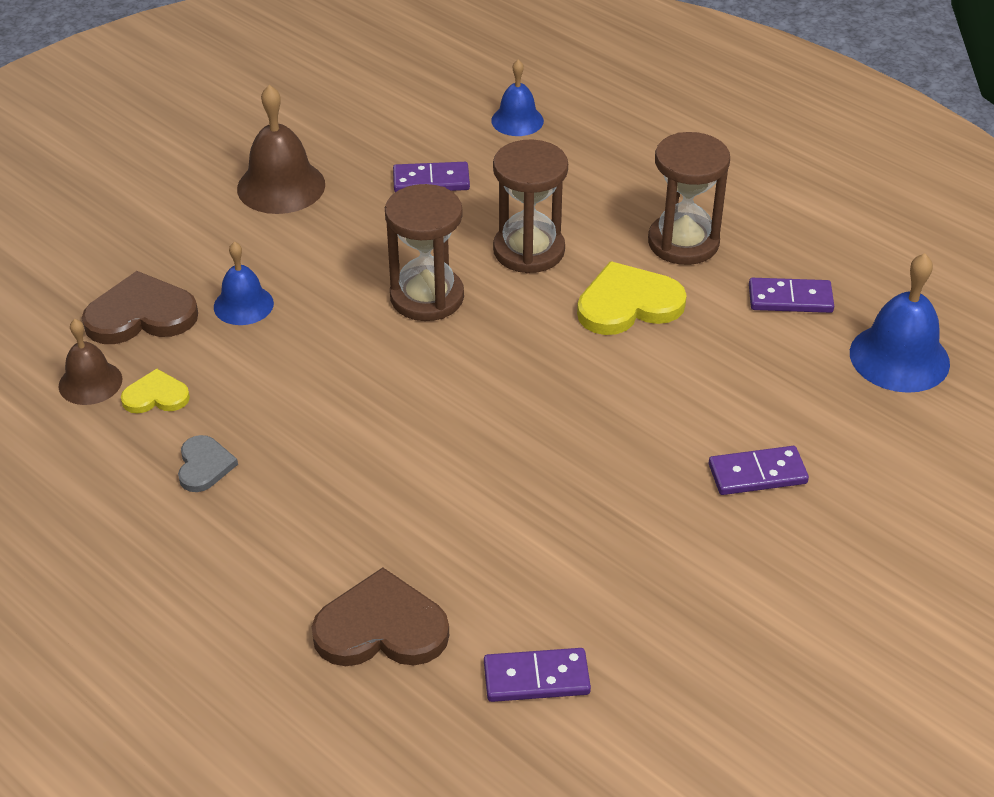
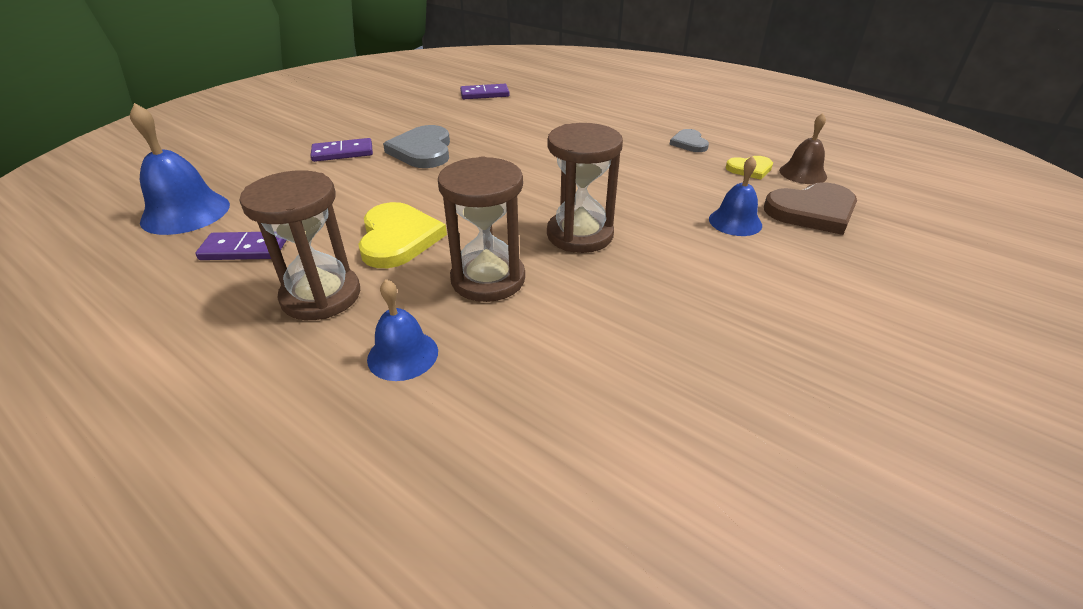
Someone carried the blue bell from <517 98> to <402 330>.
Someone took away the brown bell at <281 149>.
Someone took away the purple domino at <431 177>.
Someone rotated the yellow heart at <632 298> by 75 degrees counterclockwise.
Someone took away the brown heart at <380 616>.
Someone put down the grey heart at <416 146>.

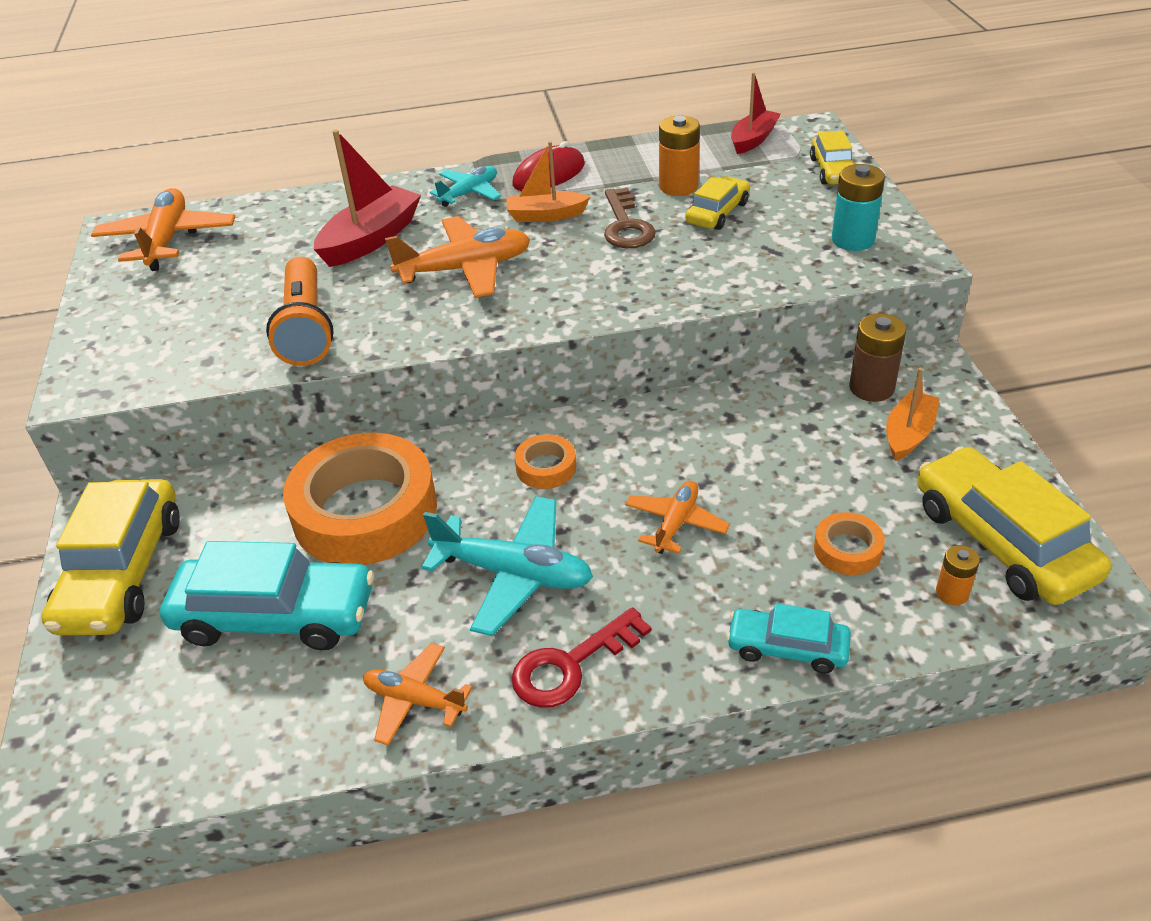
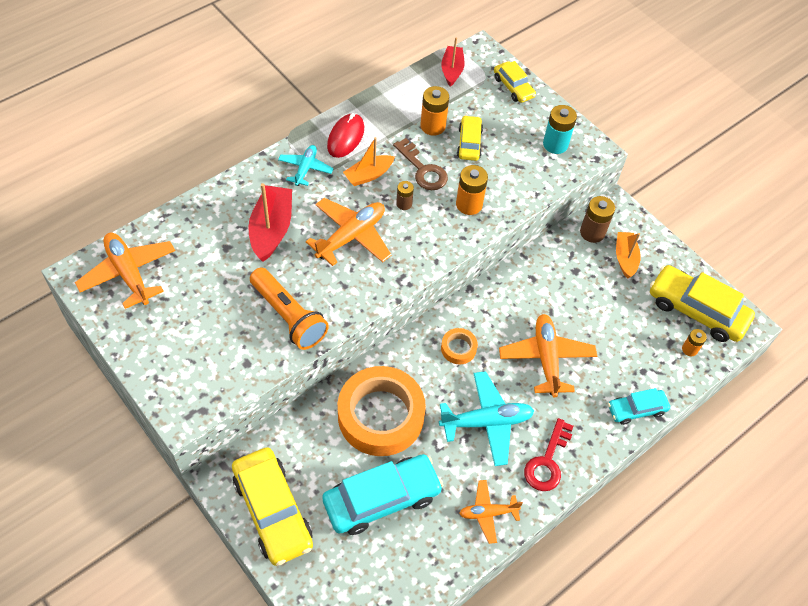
Someone scaled the orange plane at <677 517> by 1.65.
Someone took away the orange tape at <849 543>.
Someone put down the orange battery at <472 190>.
Someone put down the brown battery at <405 195>.

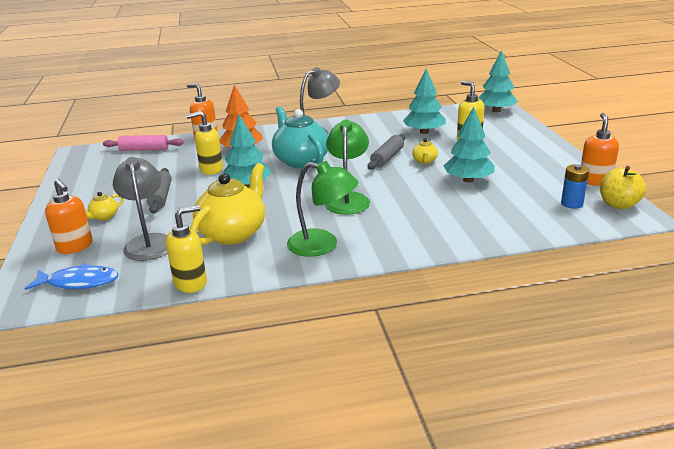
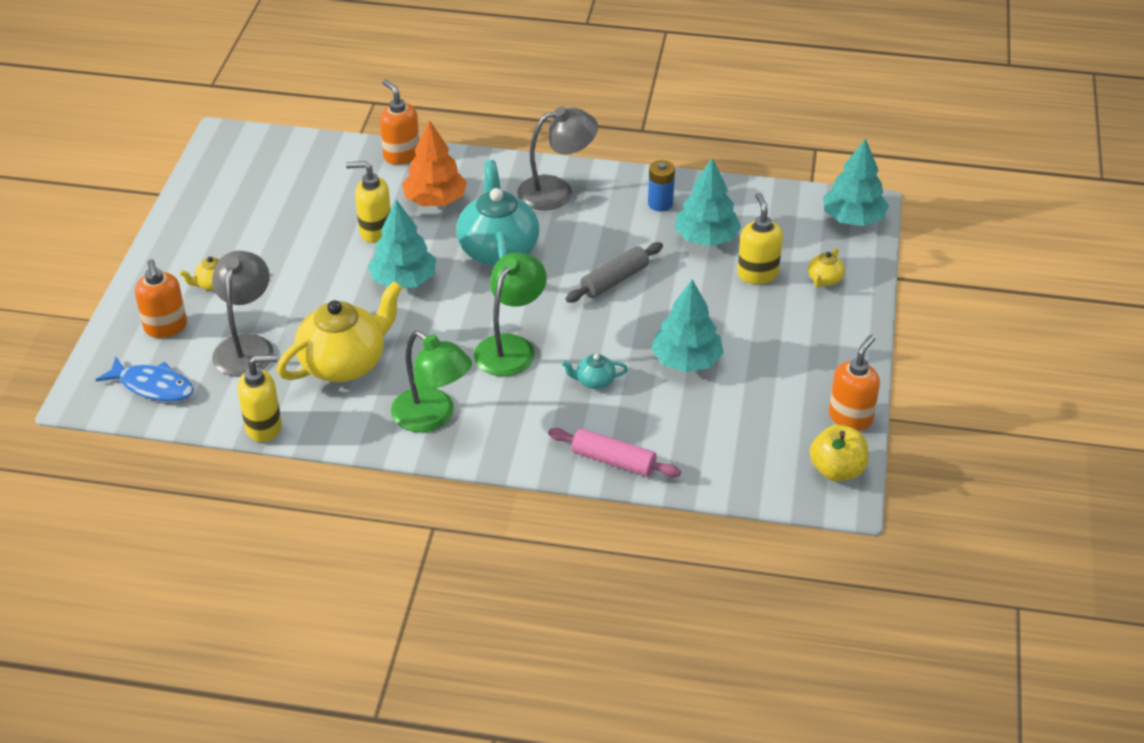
Someone carried the pink rolling pin from <143 143> to <614 453>.
Someone carried the yellow teapot from <425 151> to <826 268>.
Someone carried the blue battery from <575 186> to <661 186>.
Someone took away the grey rolling pin at <159 191>.
Someone put down the turquoise teapot at <594 371>.

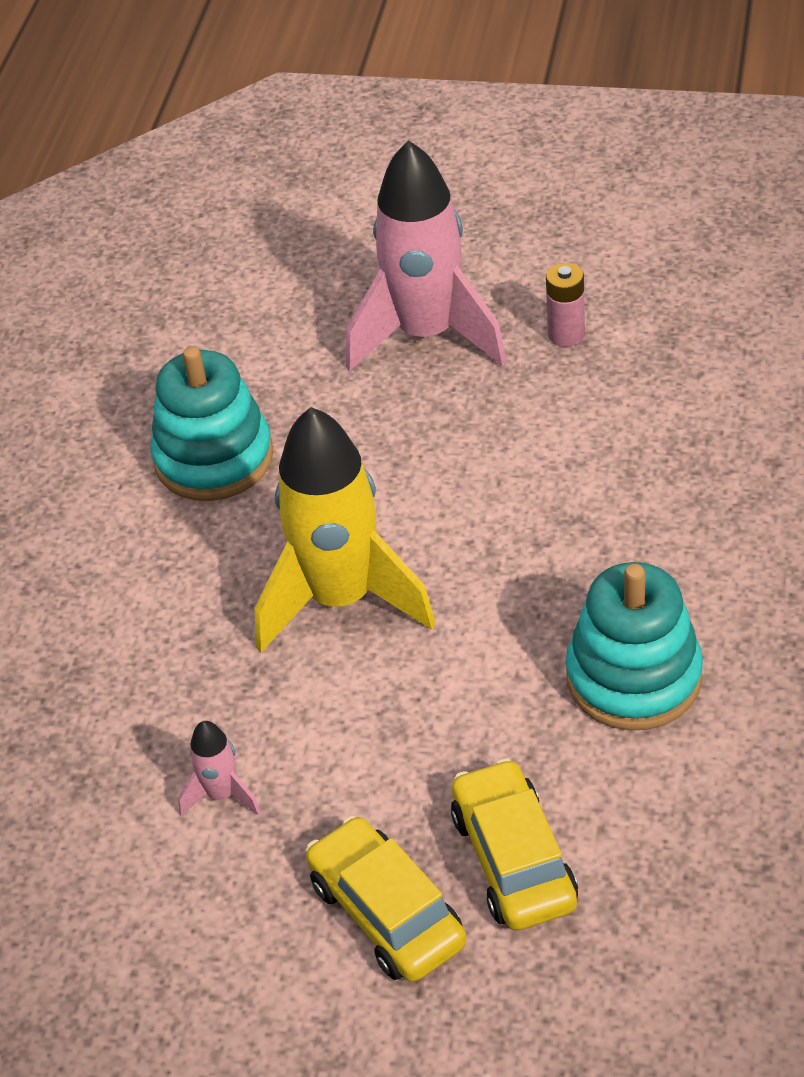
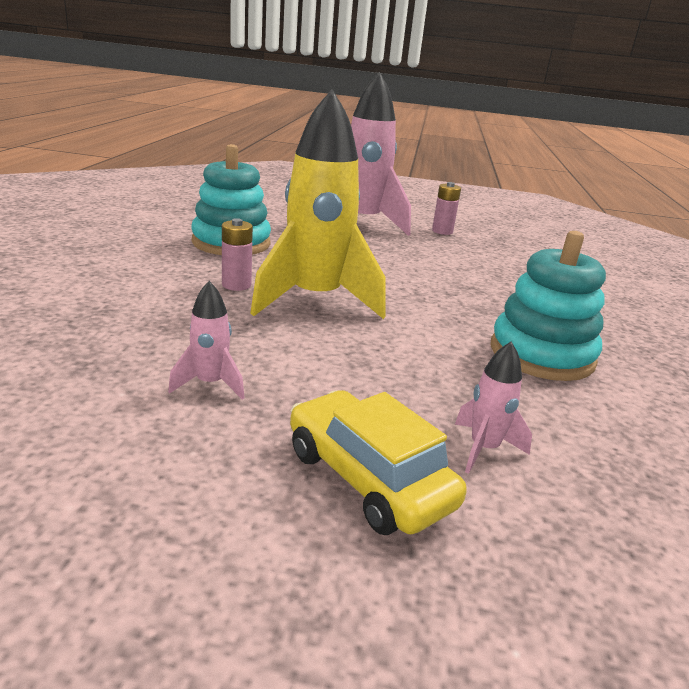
Someone swapped the yellow car at <514 844> for the pink rocket at <493 408>.
Someone put down the pink battery at <237 254>.

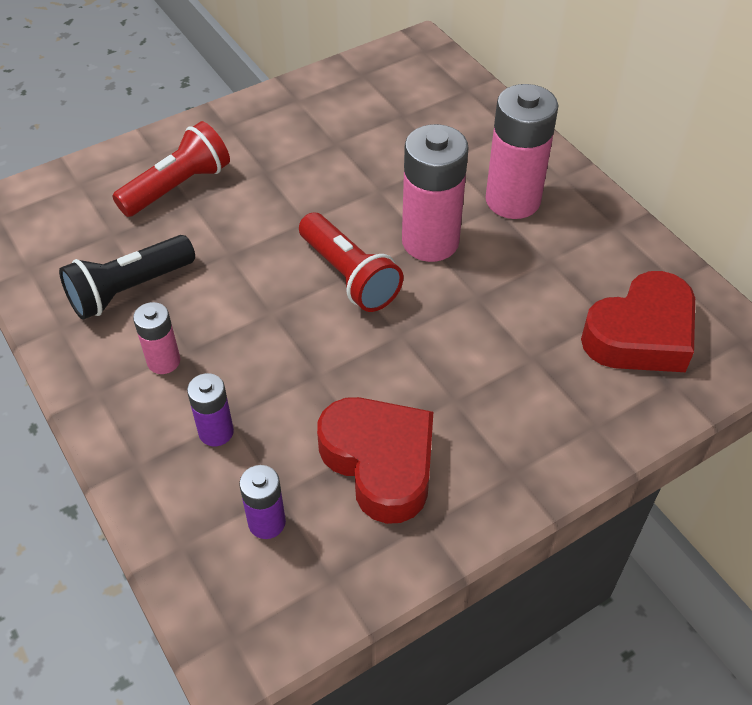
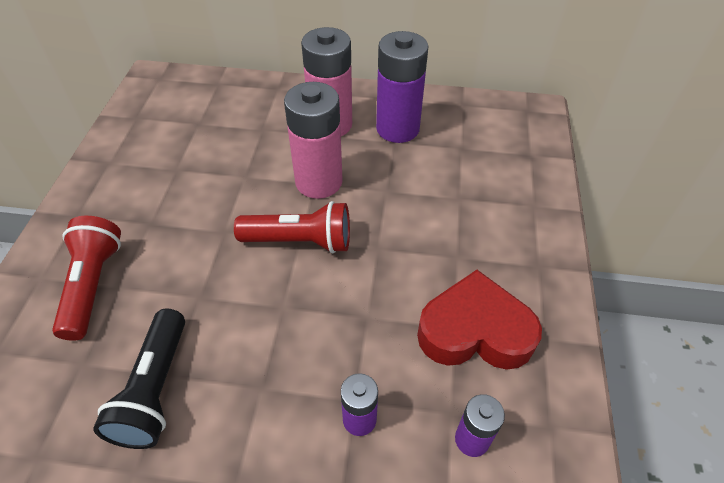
Someone took away the red heart at <638 321>.
Someone took away the pink battery at <156 338>.
Someone put down the purple battery at <402 87>.

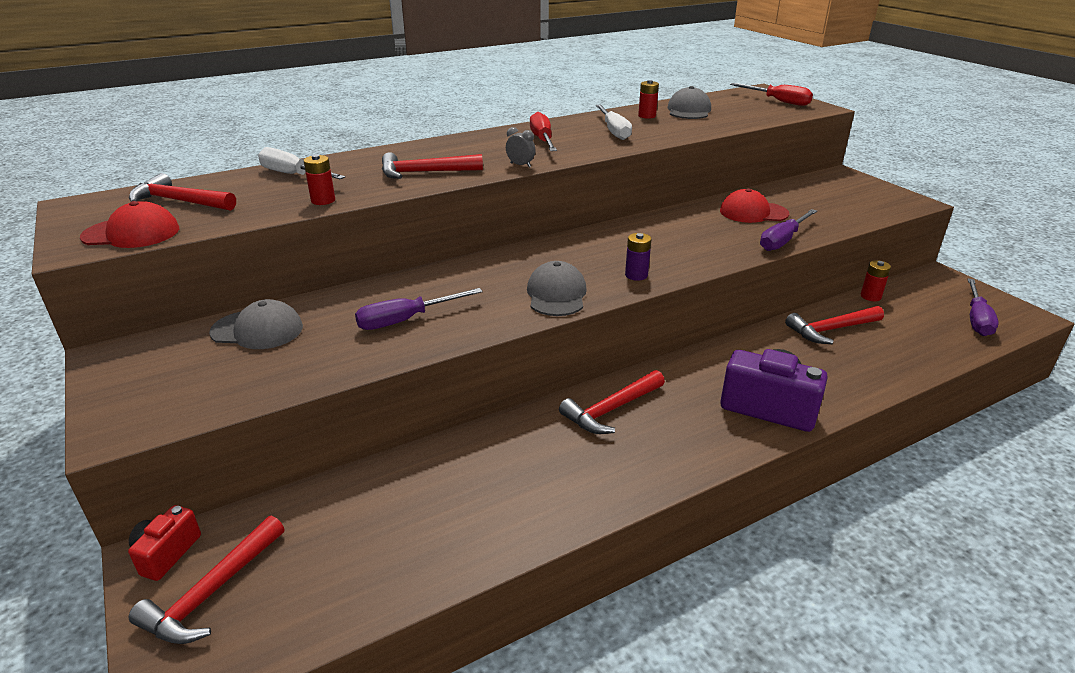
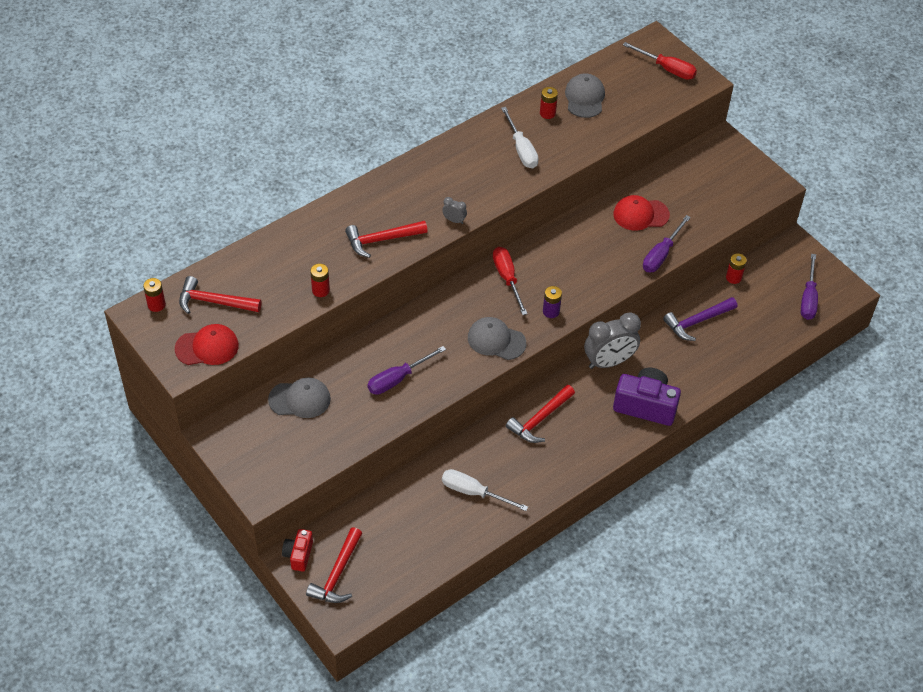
Someone carried the red screwdriver from <543 131> to <510 281>.
Someone carried the white screwdriver from <301 163> to <485 490>.
Someone rotated the grey cap at <557 288> by 60 degrees counterclockwise.
Someone repainted the red hammer at <834 325>, which became the purple hammer at <700 319>.
Someone put down the red battery at <154 295>.
Someone put down the grey clock at <612 340>.

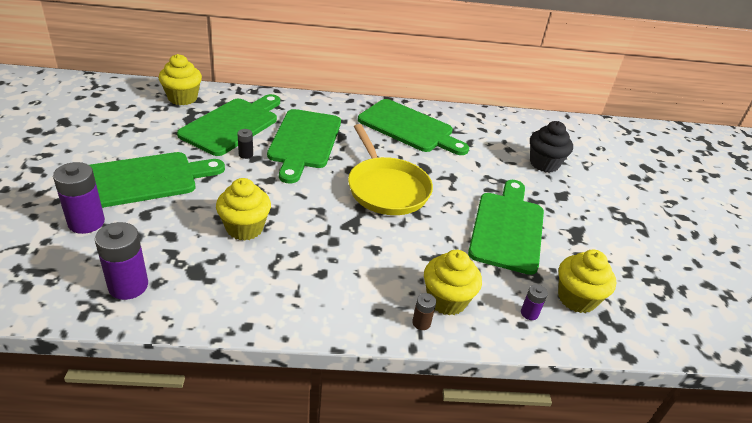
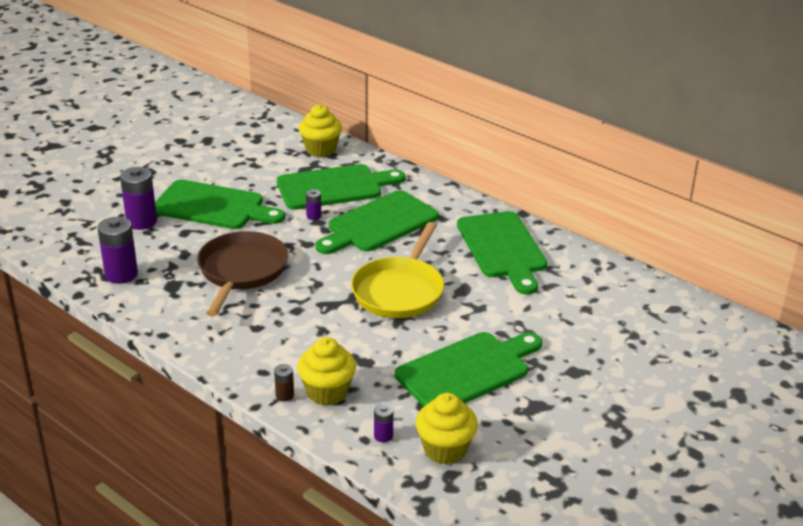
Someone took away the black cupcake at <551 147>.
Someone repainted the black battery at <245 144>, which became the purple battery at <313 204>.
Someone swapped the yellow cupcake at <243 209> for the brown pan at <242 274>.

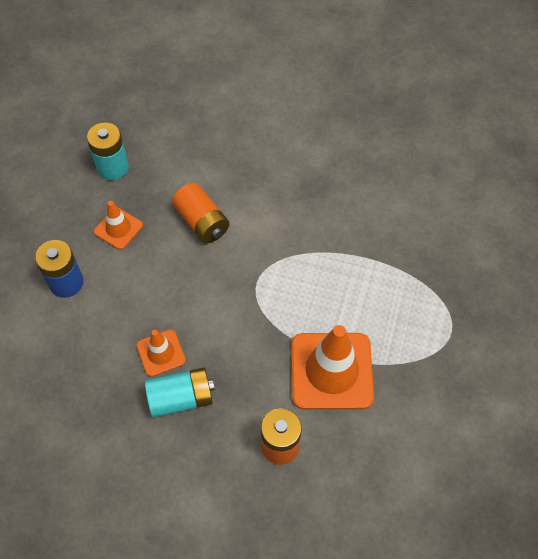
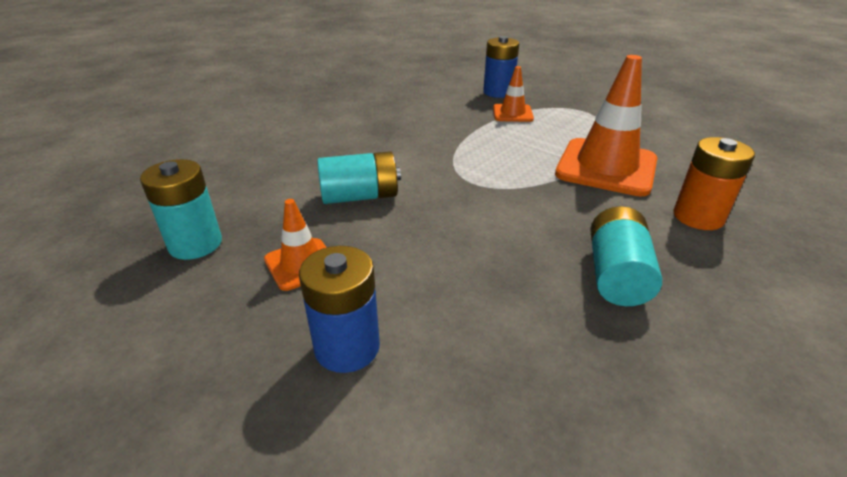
Someone repainted the orange battery at <200 213>, which became the turquoise battery at <359 177>.
Someone carried the orange traffic cone from <161 353> to <513 94>.
Someone put down the blue battery at <501 67>.

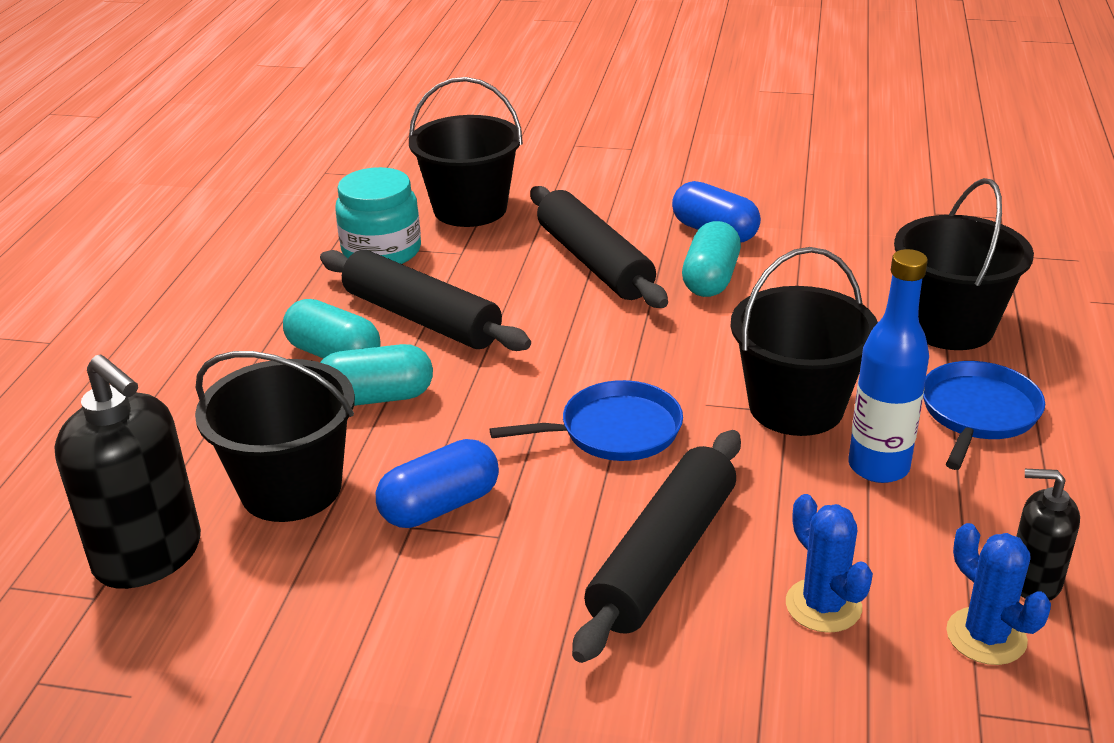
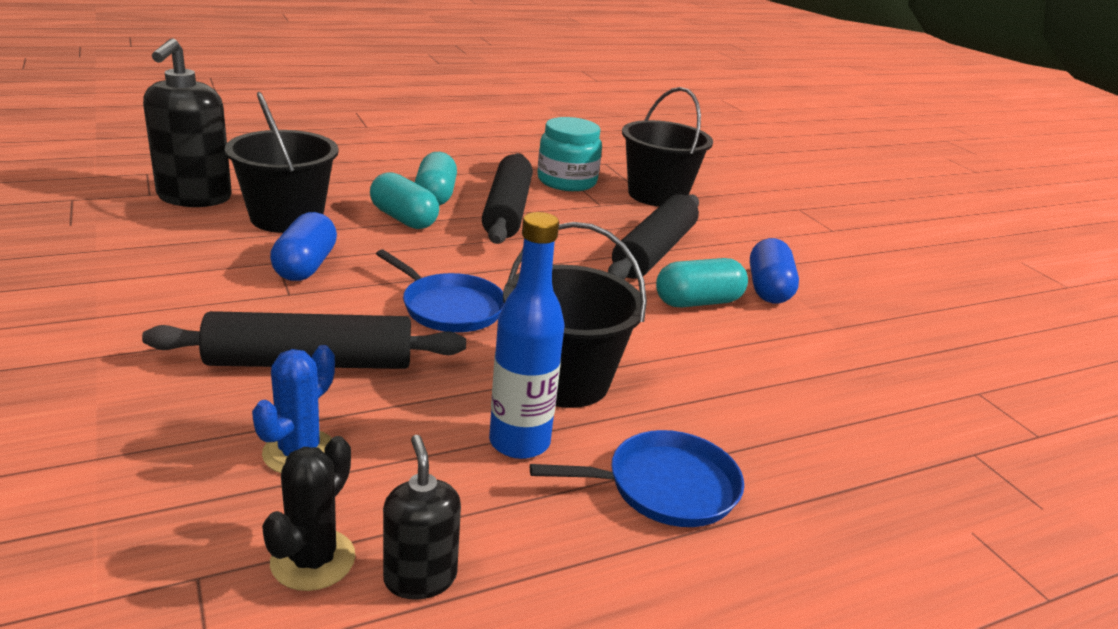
Someone took away the black bucket at <964 264>.
Someone rotated the blue capsule at <437 483> by 75 degrees clockwise.
Someone repainted the blue cactus at <998 594>, which became the black cactus at <308 513>.

